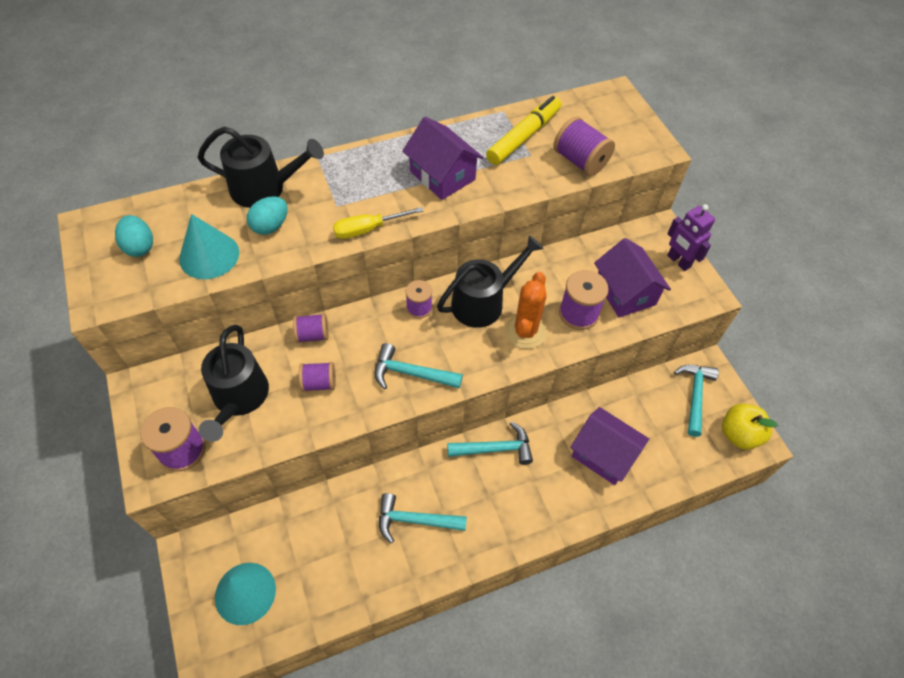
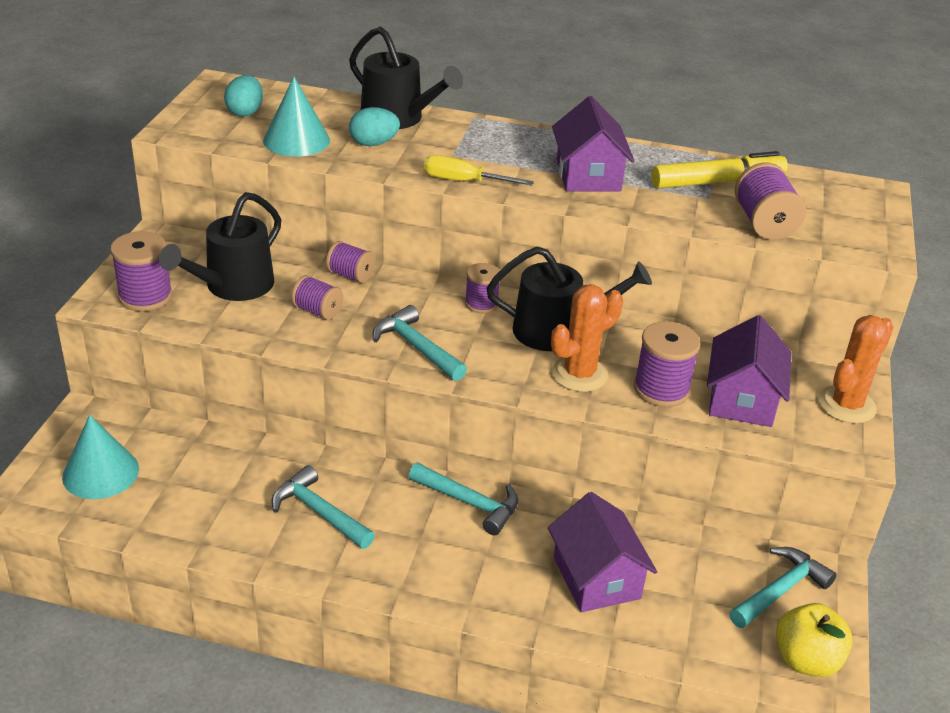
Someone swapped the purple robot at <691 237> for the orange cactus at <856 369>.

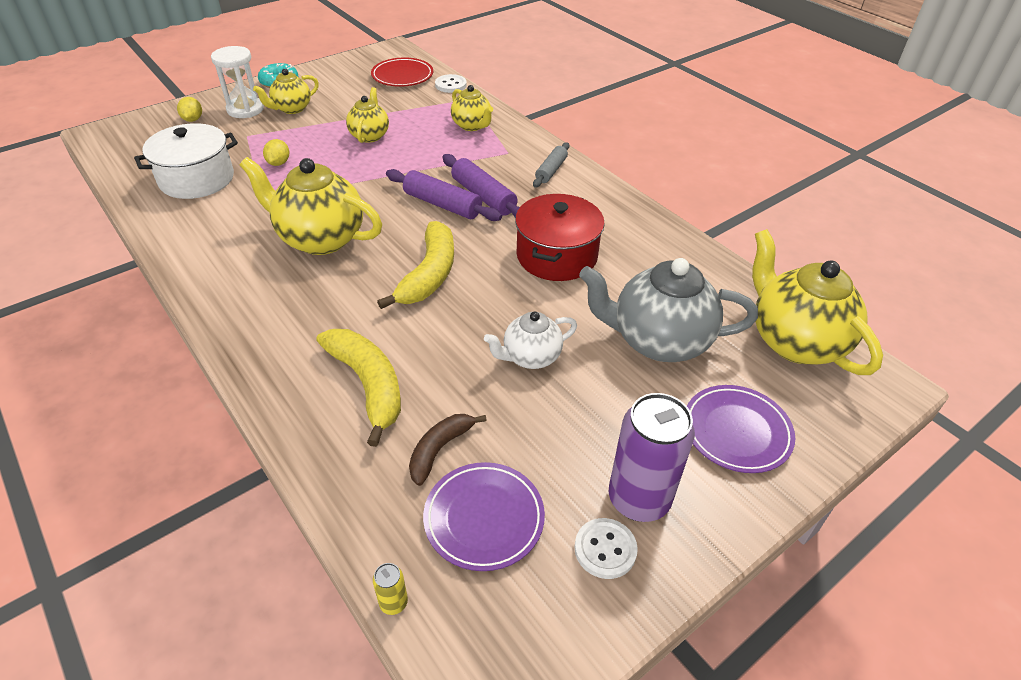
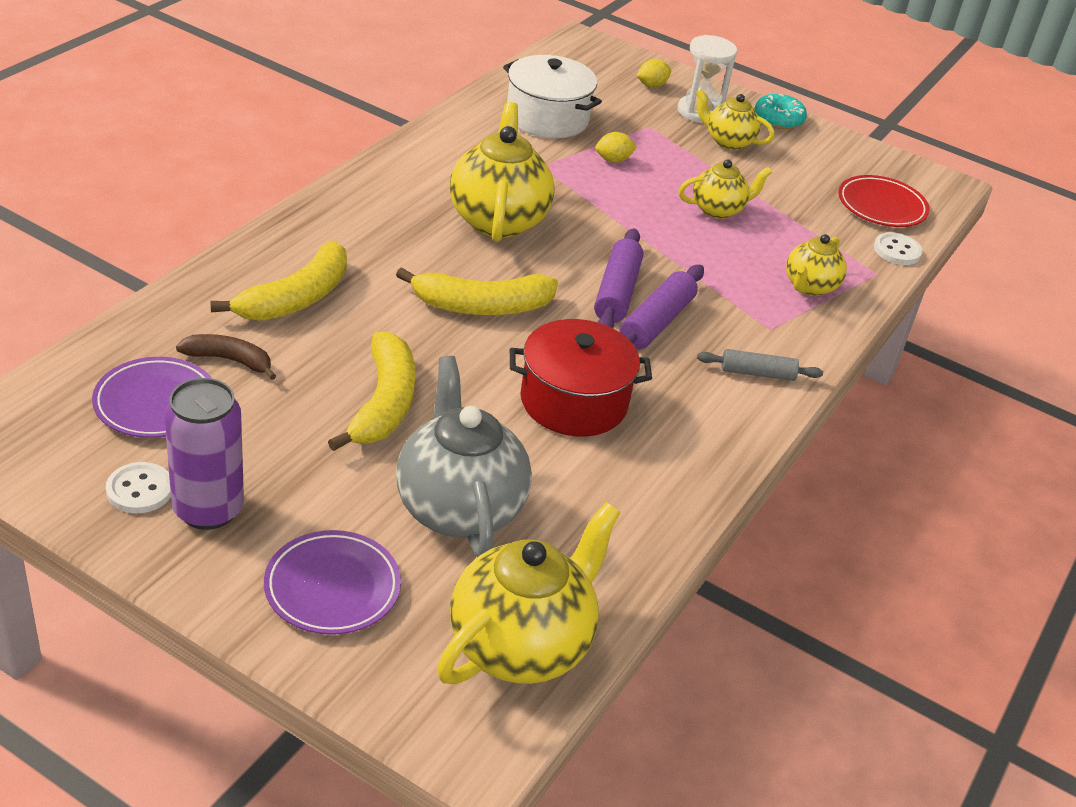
Someone swapped the white teapot at <530 340> for the yellow banana at <372 391>.
Someone took away the yellow can at <390 589>.

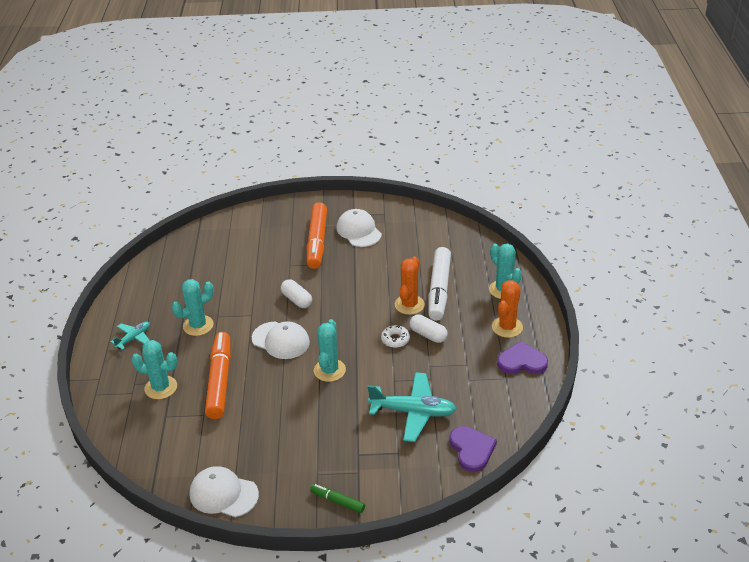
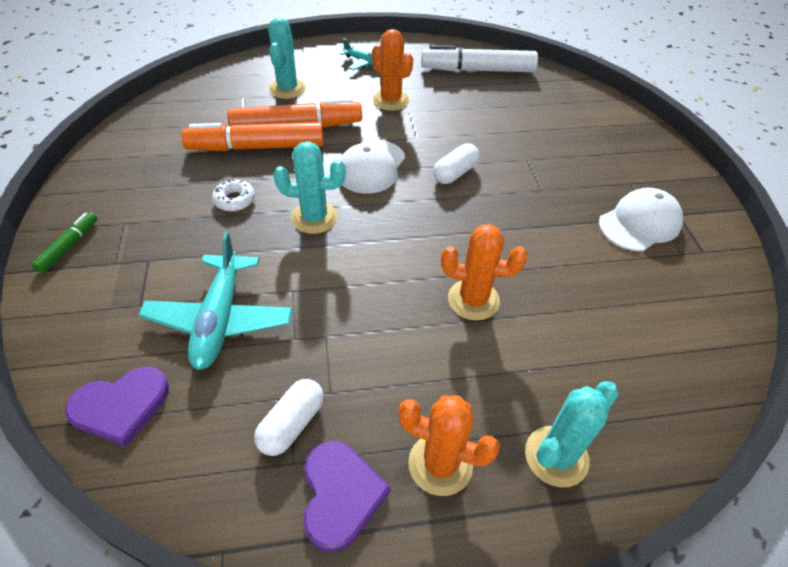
Someone carried the orange marker from <317 235> to <252 136>.
Someone carried the white marker from <439 284> to <479 58>.
Someone repainted the turquoise cactus at <193 307>, which became the orange cactus at <392 70>.
Someone carried the white capsule from <429 328> to <289 417>.
Someone carried the white donut from <395 336> to <233 195>.
Someone took away the white cap at <224 491>.

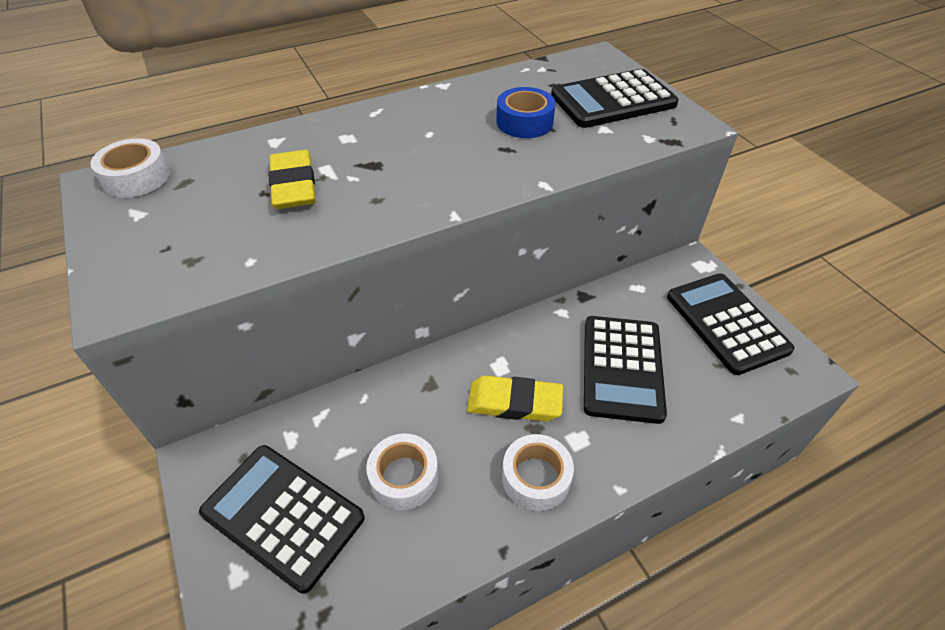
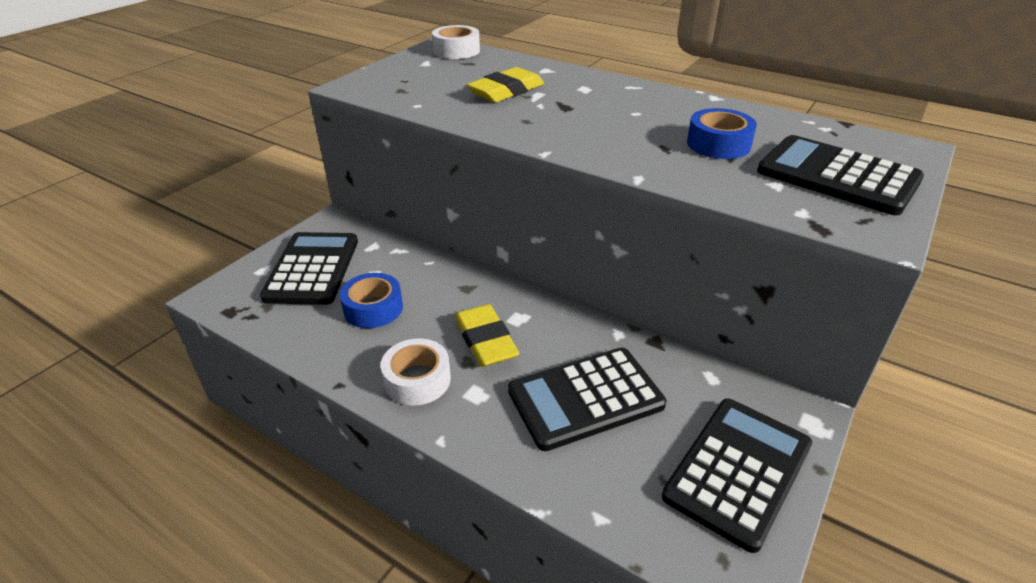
Someone repainted the white tape at <402 471>, which became the blue tape at <371 300>.

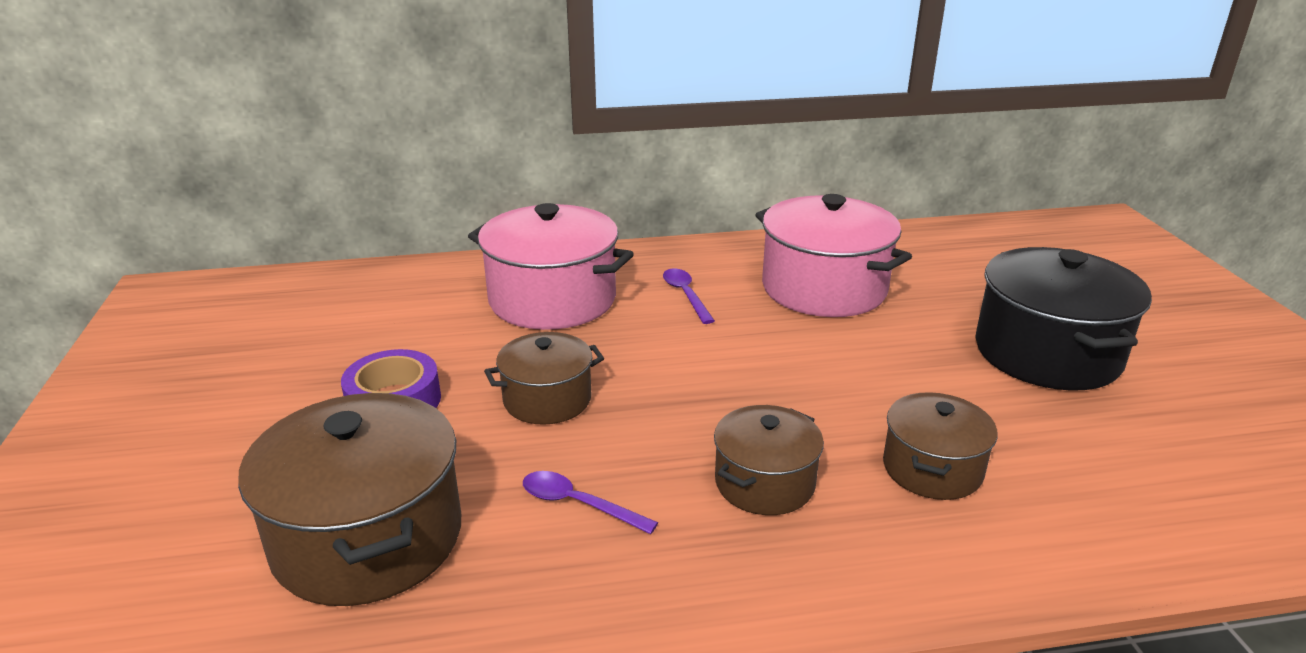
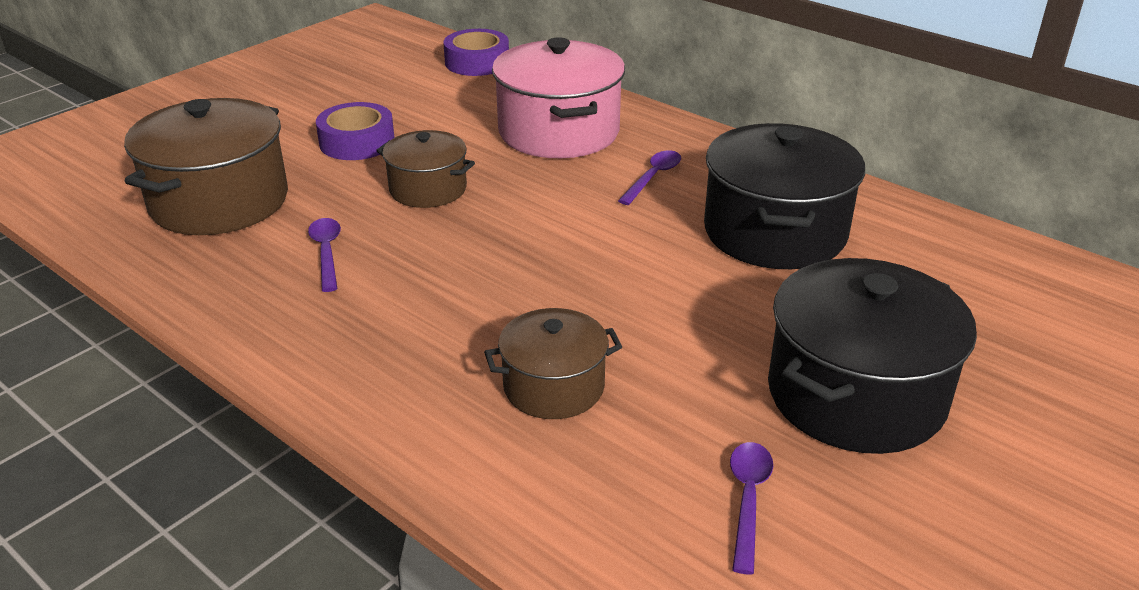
Someone repainted the pink pot at <833 255>, which became the black pot at <784 196>.
Someone took away the brown pot at <769 460>.
Someone put down the purple tape at <476 52>.
Someone put down the purple spoon at <751 508>.

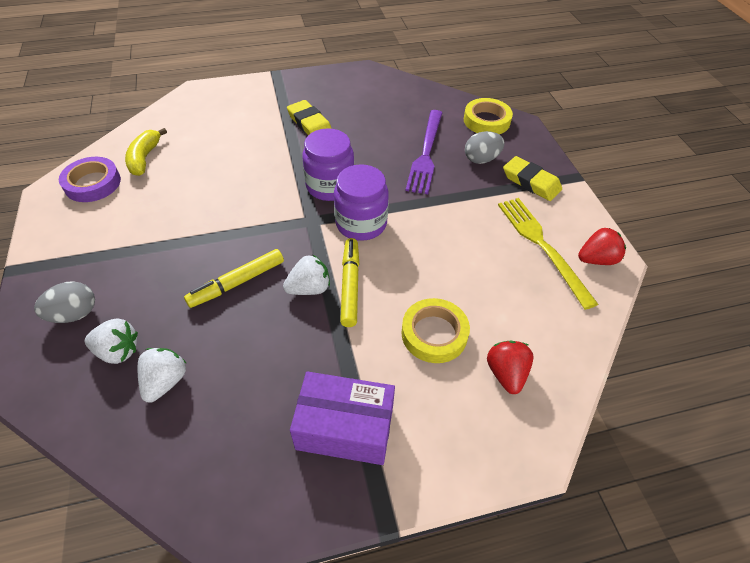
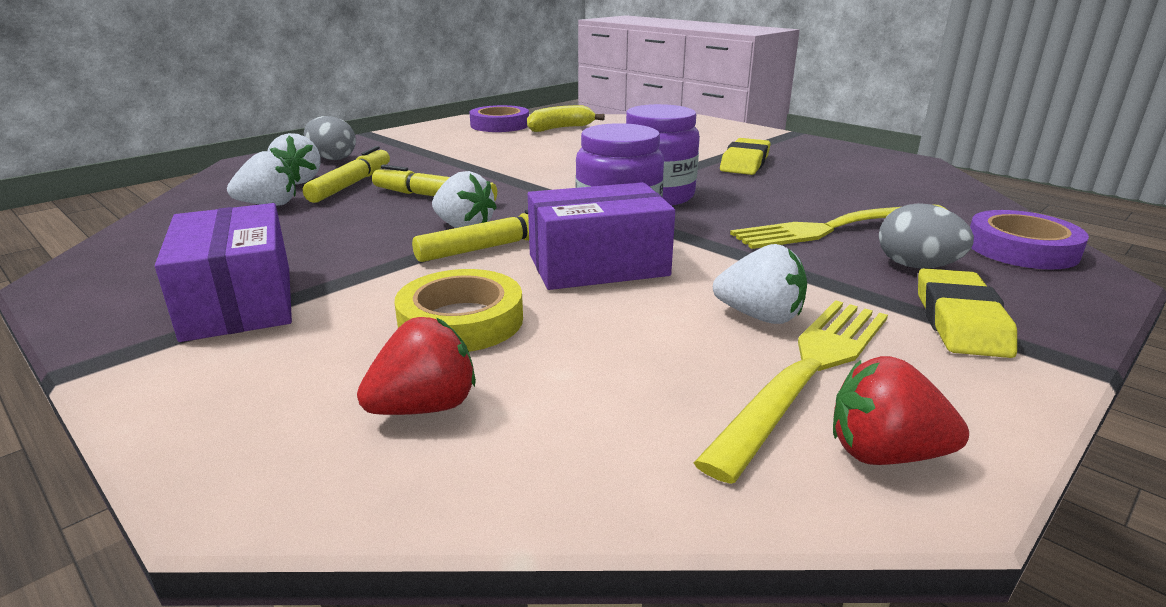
Someone repainted the yellow tape at <488 116>, which became the purple tape at <1029 240>.
Someone repainted the purple fork at <423 152>, which became the yellow fork at <838 226>.
Someone rotated the red strawberry at <602 246> by 150 degrees clockwise.
Someone put down the yellow marker at <346 174>.
Someone put down the purple box at <601 236>.
Someone put down the white strawberry at <760 284>.

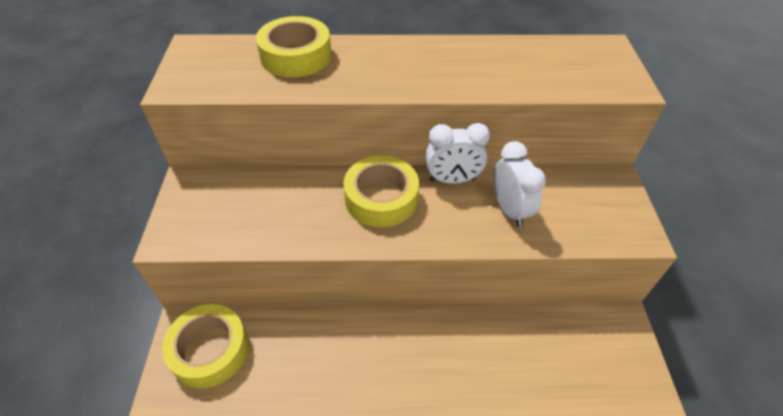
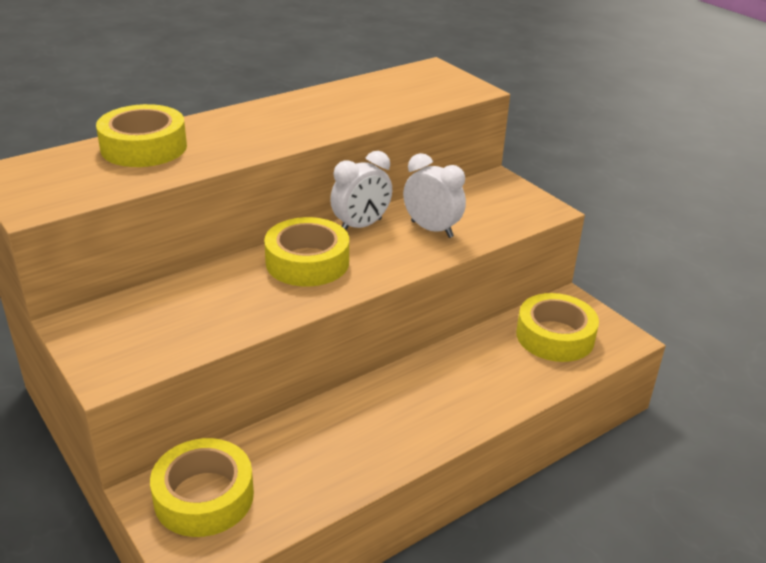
Someone put down the yellow tape at <557 327>.

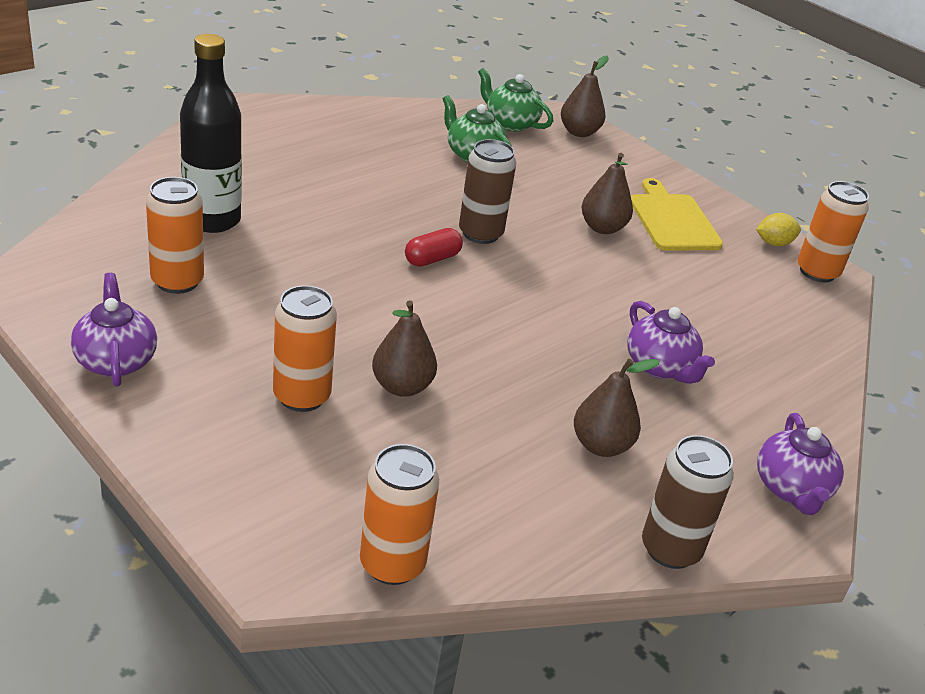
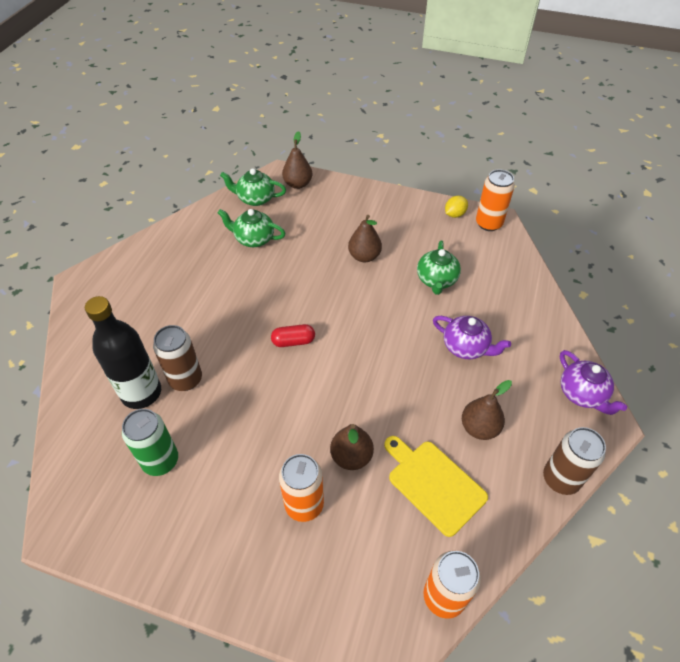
Someone carried the brown can from <487 191> to <177 358>.
Someone repainted the orange can at <175 235>, which became the green can at <150 442>.
Someone carried the yellow cutting board from <677 214> to <436 486>.
Someone rotated the red capsule at <434 247> by 60 degrees clockwise.
Someone took away the purple teapot at <114 330>.
Someone put down the green teapot at <439 267>.

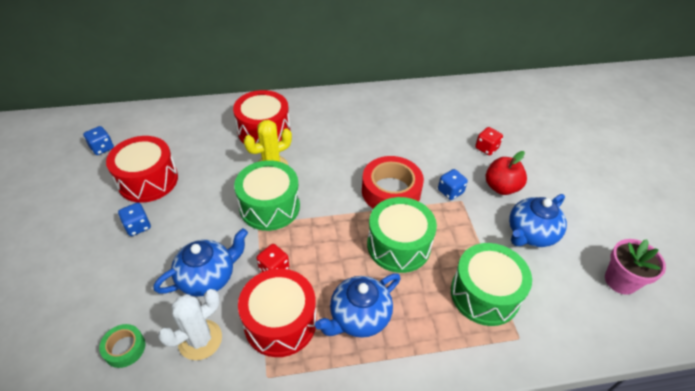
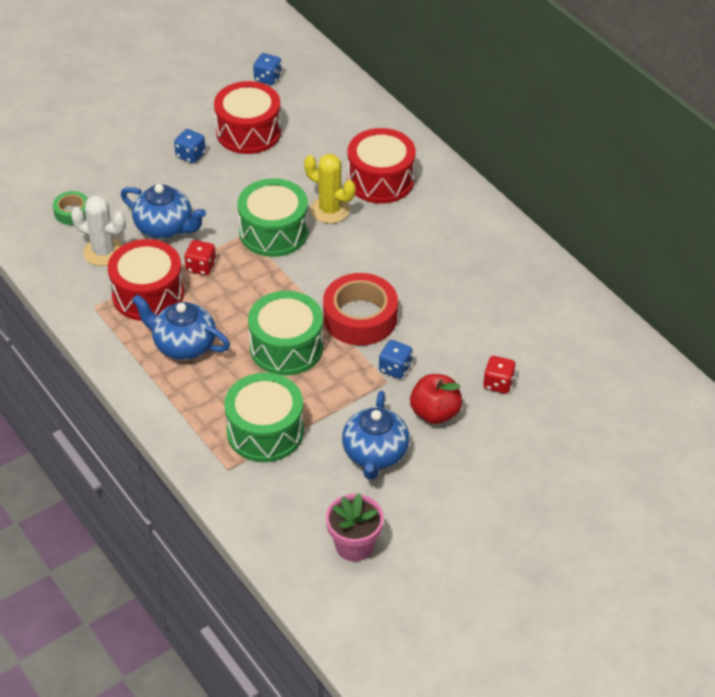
Someone rotated the blue teapot at <538 220> by 105 degrees counterclockwise.

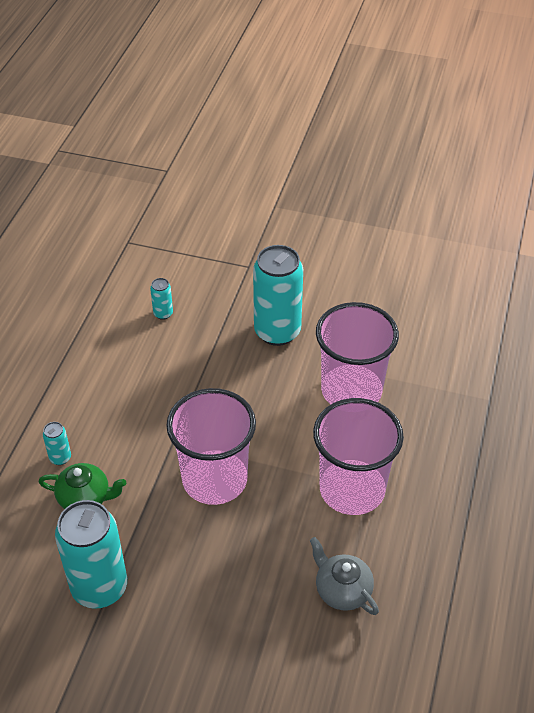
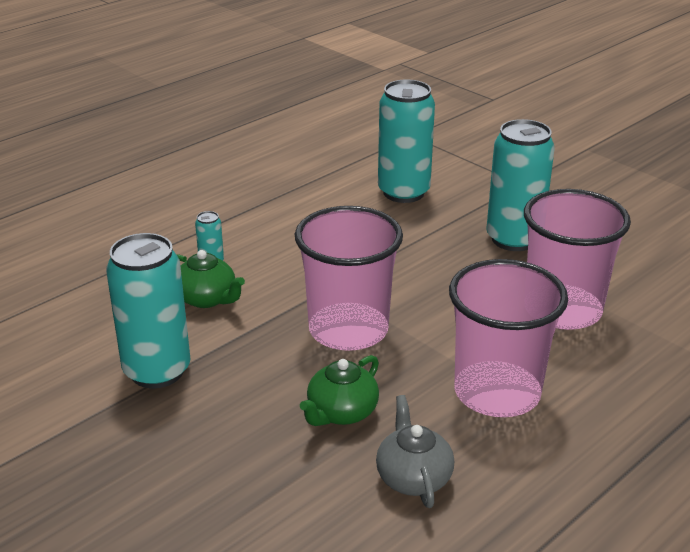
Someone scaled the turquoise can at <161 299> by 2.33.
Someone put down the green teapot at <339 390>.

